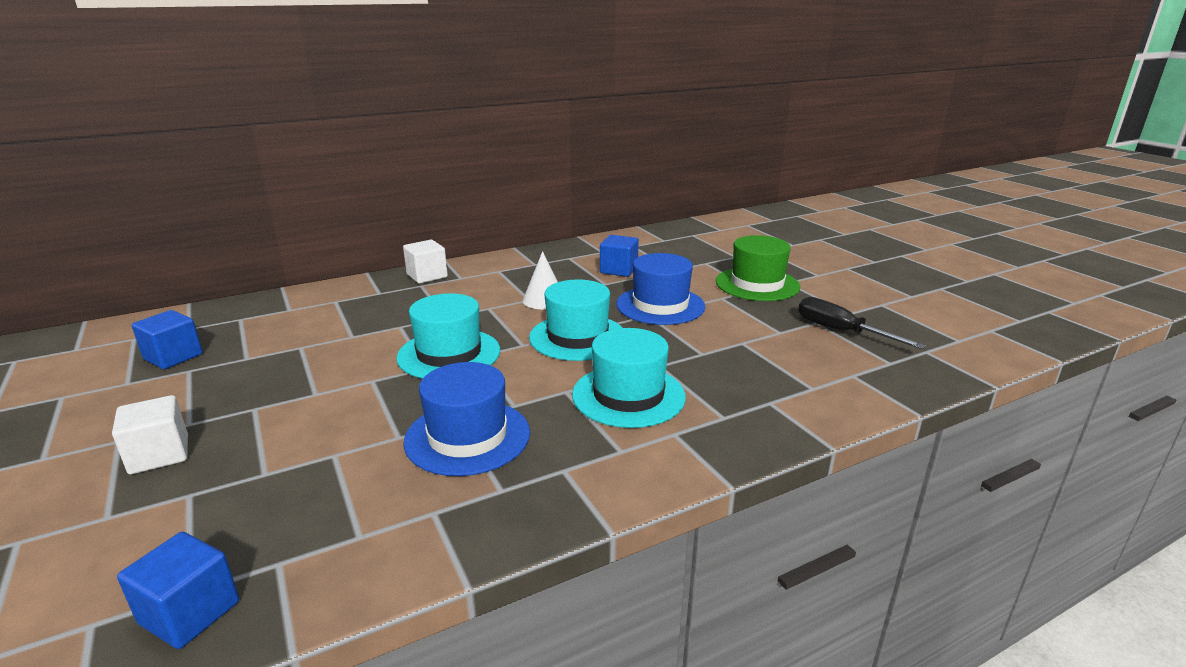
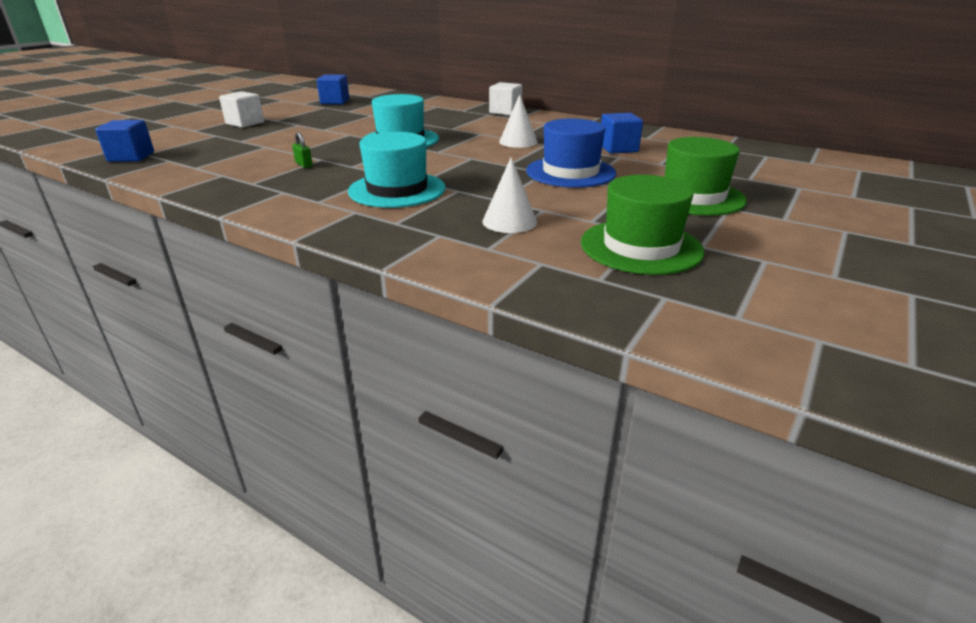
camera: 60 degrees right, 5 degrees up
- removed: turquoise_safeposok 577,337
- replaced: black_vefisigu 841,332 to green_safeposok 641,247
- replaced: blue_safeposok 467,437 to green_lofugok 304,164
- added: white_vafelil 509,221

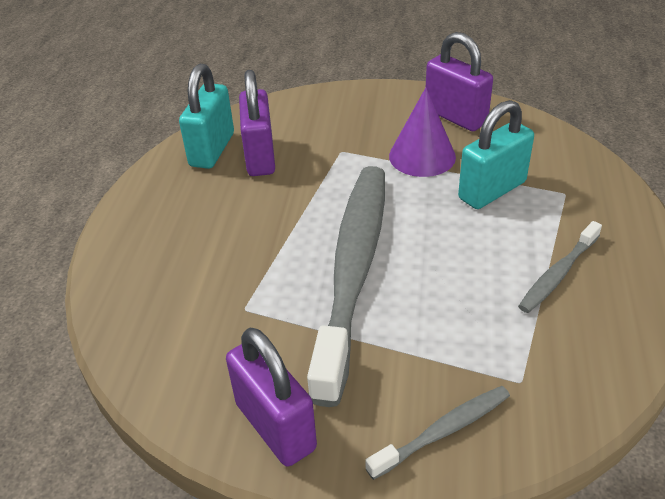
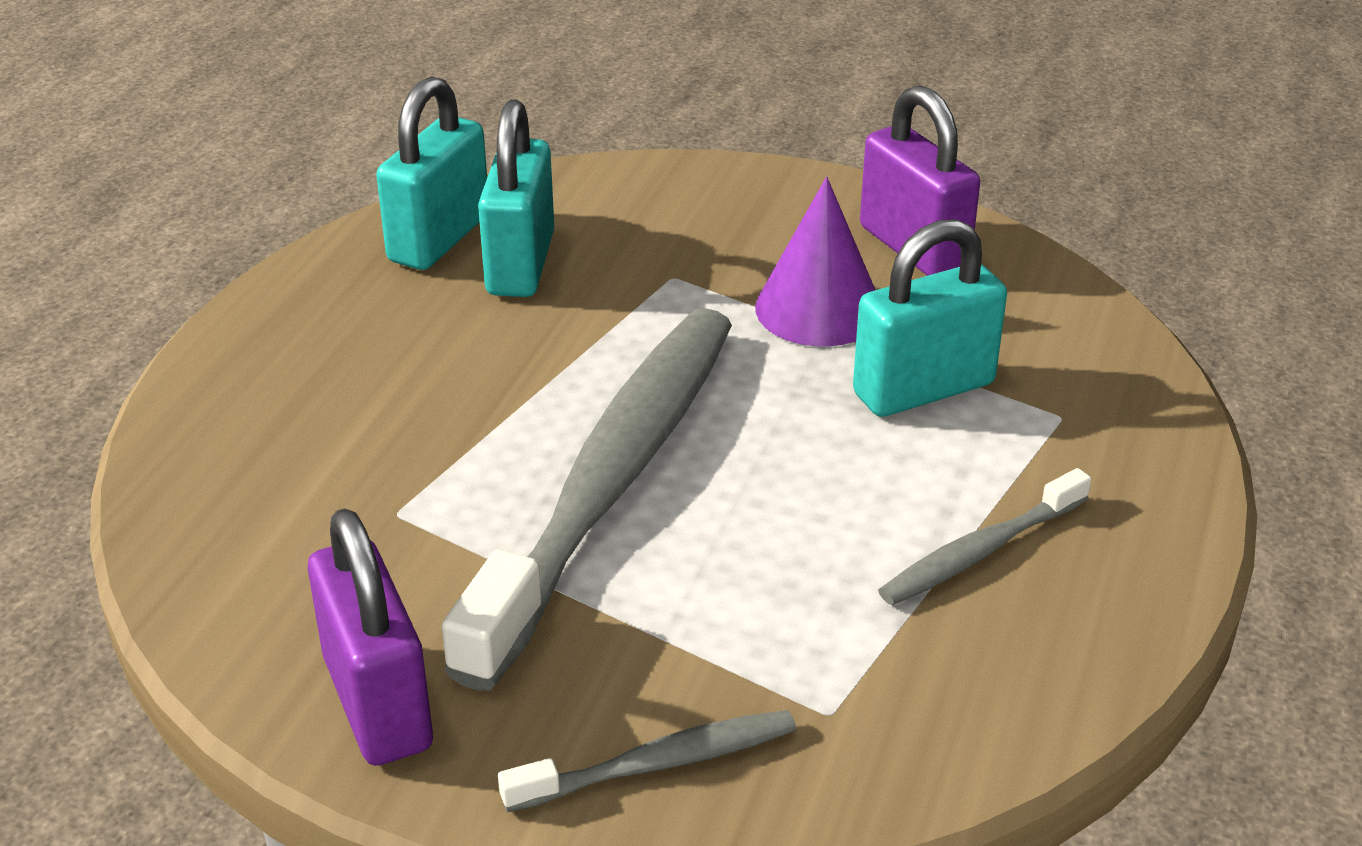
camera: 10 degrees right, 5 degrees down
- recoloured: purple_lofugok 260,157 to turquoise_lofugok 521,264

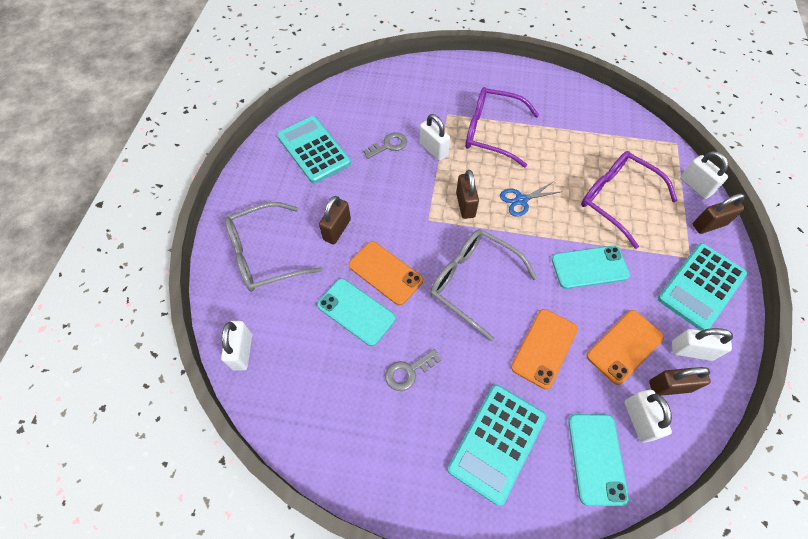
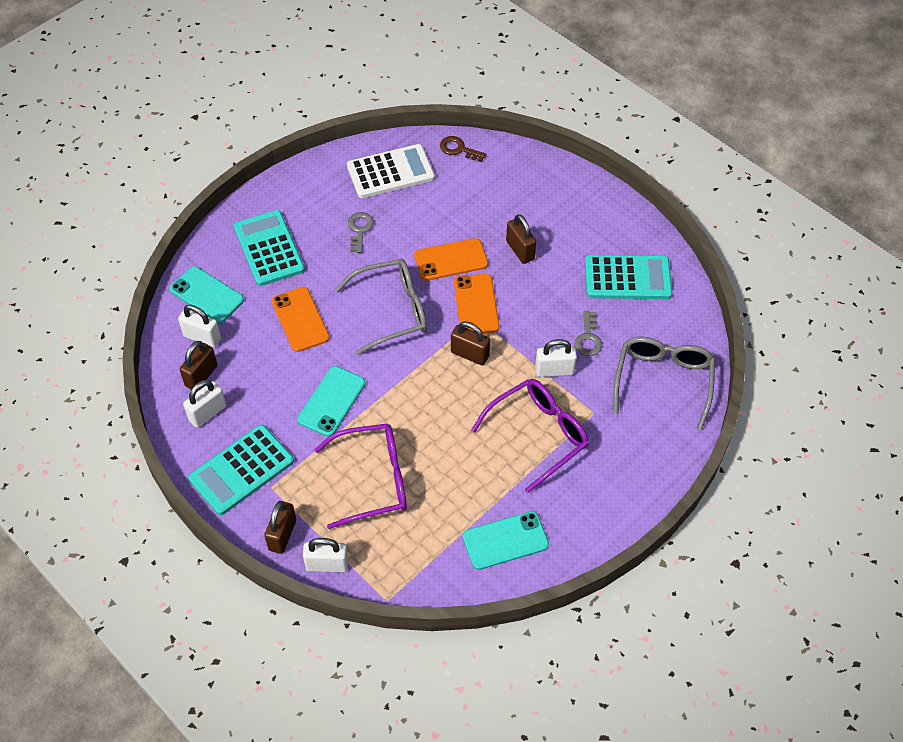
camera: 125 degrees right, 5 degrees down
- removed: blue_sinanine 521,200
- moved: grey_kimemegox 265,254 to 663,381
- turned: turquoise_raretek 701,286 = 241,470 120 degrees counterclockwise
- moved: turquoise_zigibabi 356,311 to 505,540
- moved: orange_zigibabi 624,346 to 476,304
- replaced: white_lofugok 242,351 to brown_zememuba 459,149
- added: white_raretek 390,172

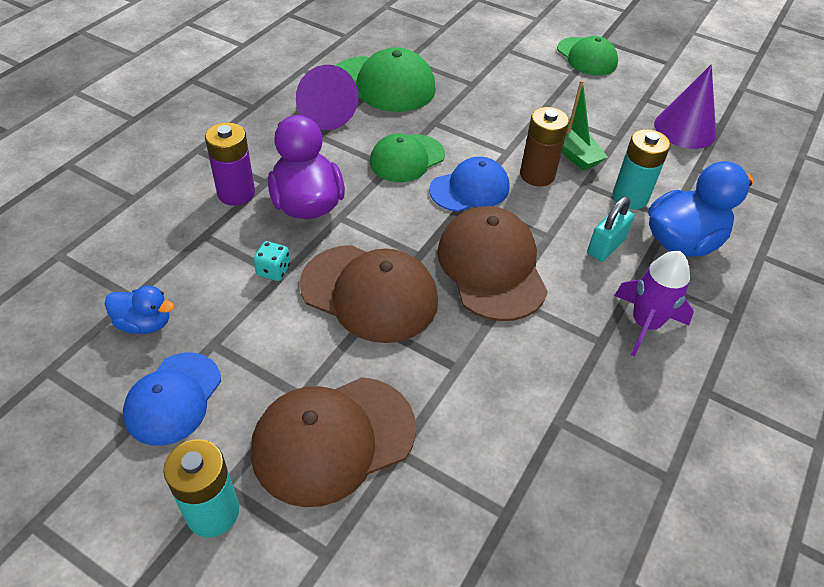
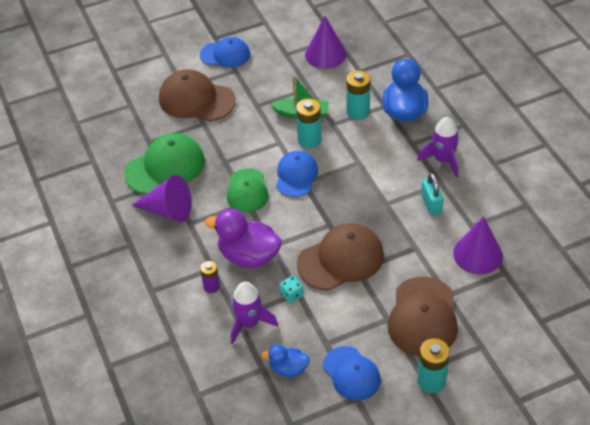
camera: 50 degrees left, 0 degrees up
- recoloured: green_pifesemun 587,57 to blue_pifesemun 225,55
- recoloured: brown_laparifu 537,175 to turquoise_laparifu 309,140
- resized: purple_laparifu 236,193 = 211,287 x0.62
- moved: turquoise_lofugok 605,246 to 431,204
- moved: brown_pifesemun 491,267 to 196,100
- turned: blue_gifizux 144,323 = 288,369 135 degrees counterclockwise
- added: purple_vafelil 478,254
- added: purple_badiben 249,323

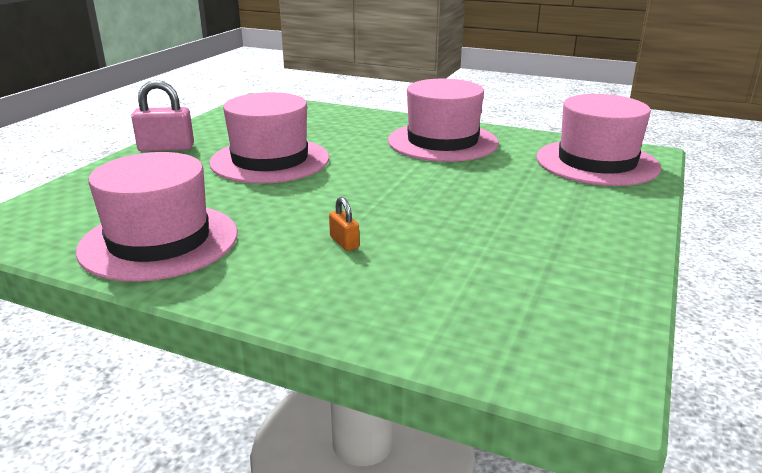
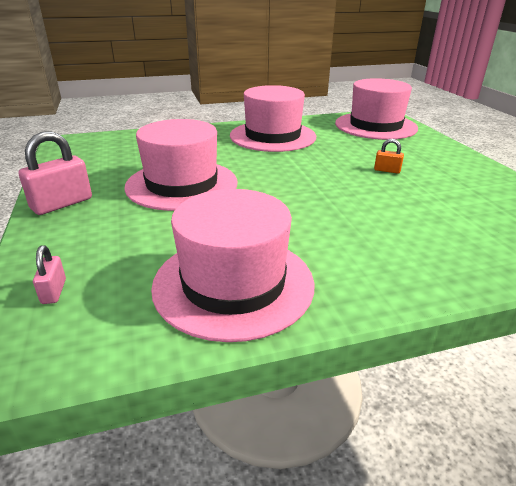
camera: 40 degrees left, 5 degrees up
- moved: orange_lofugok 344,242 to 387,170
- added: pink_lofugok 54,291

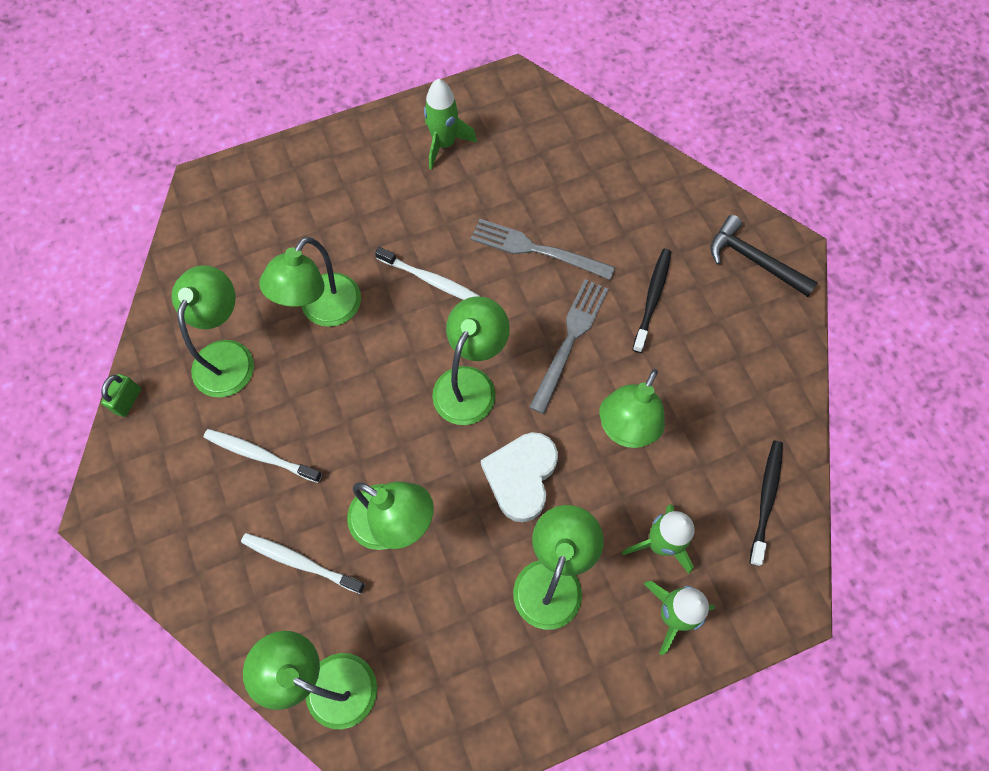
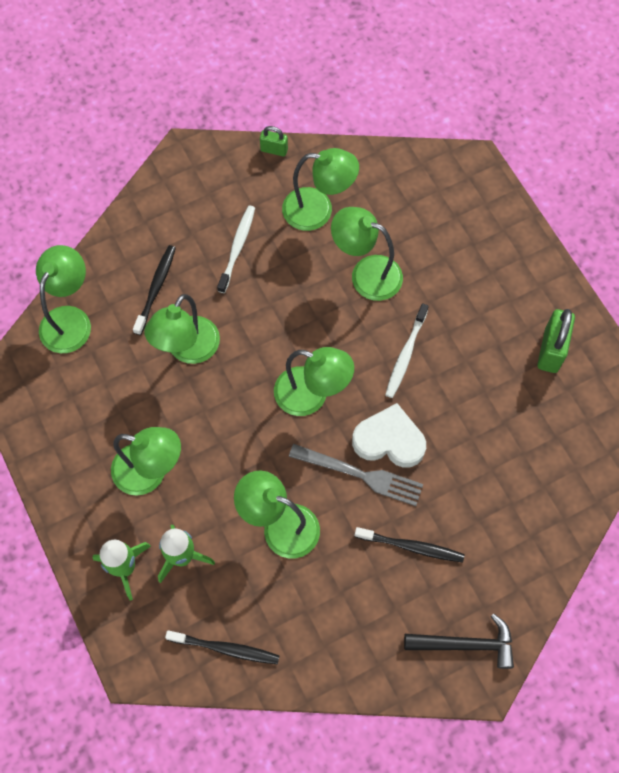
camera: 85 degrees right, 0 degrees up
- replaced: green_badiben 444,144 to green_lofugok 551,350
- turned: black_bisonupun 754,260 = 465,644 60 degrees clockwise
- removed: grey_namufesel 536,249
- moved: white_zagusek 521,477 to 389,440
- recoloured: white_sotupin 300,562 to black_sotupin 156,288

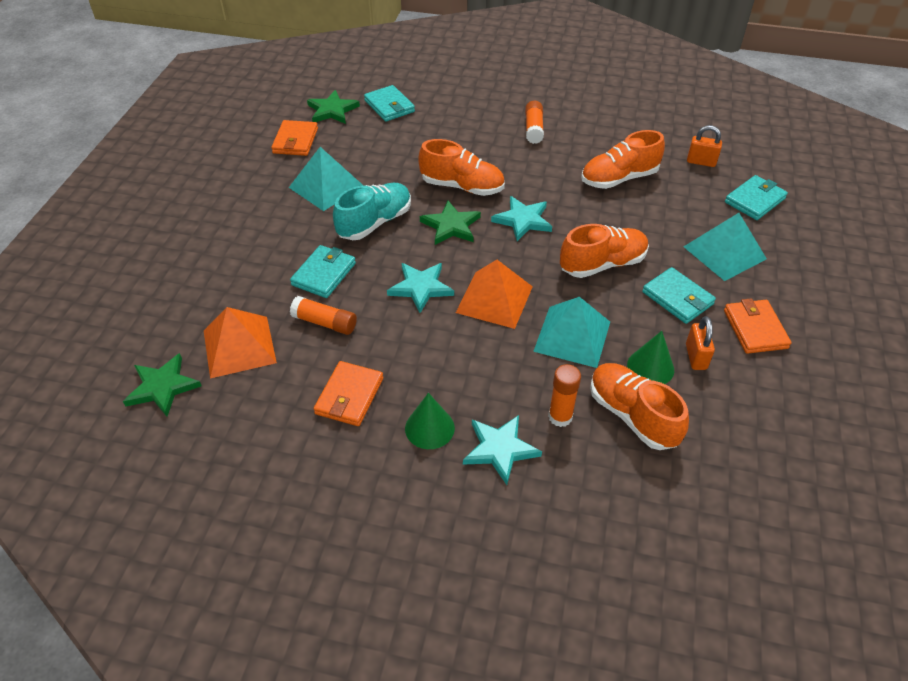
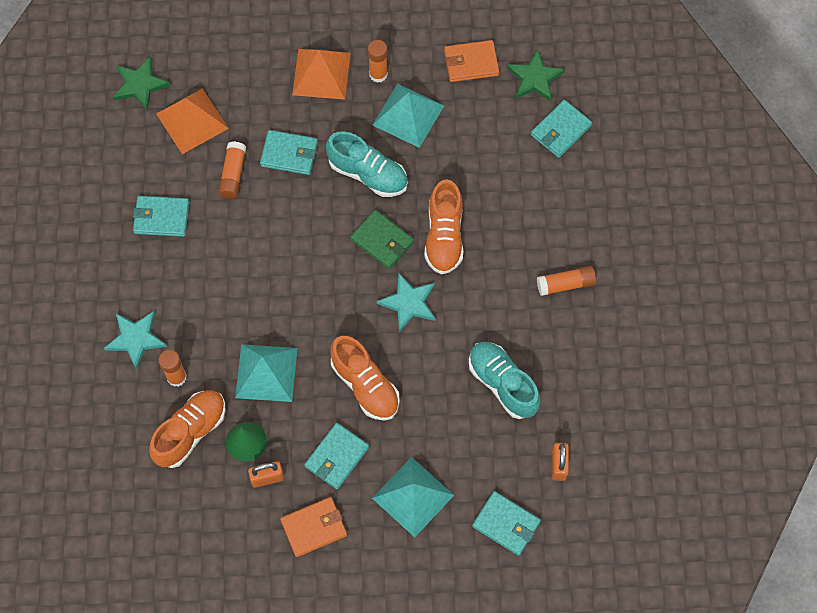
camera: 75 degrees right, 20 degrees up
- recoloured: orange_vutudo 619,178 to turquoise_vutudo 503,384
- replaced: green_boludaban 451,226 to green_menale 382,241
- moved: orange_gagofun 494,299 to 321,73
- removed: turquoise_boludaban 420,287
- recoloured: orange_menale 349,396 to turquoise_menale 161,217
- removed: green_vafelil 429,428
- added: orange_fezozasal 378,74

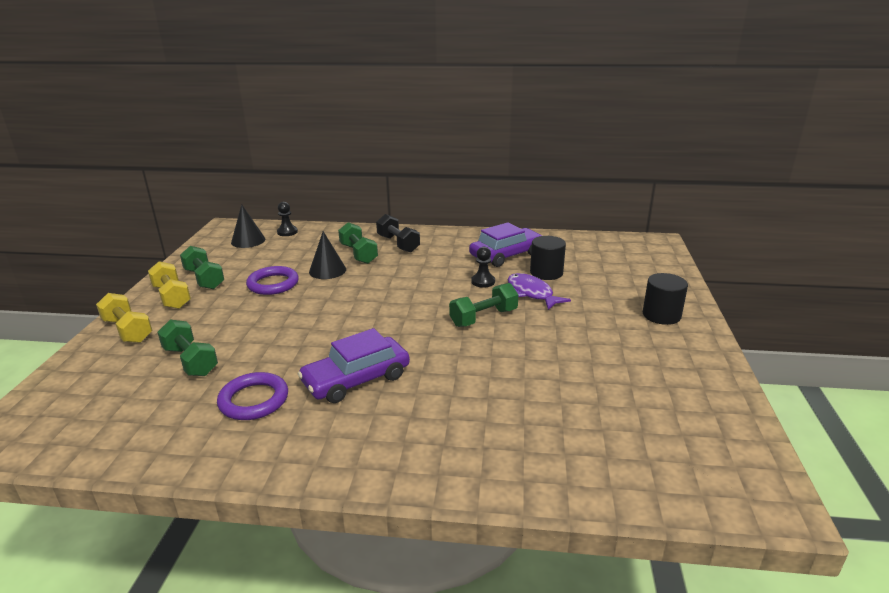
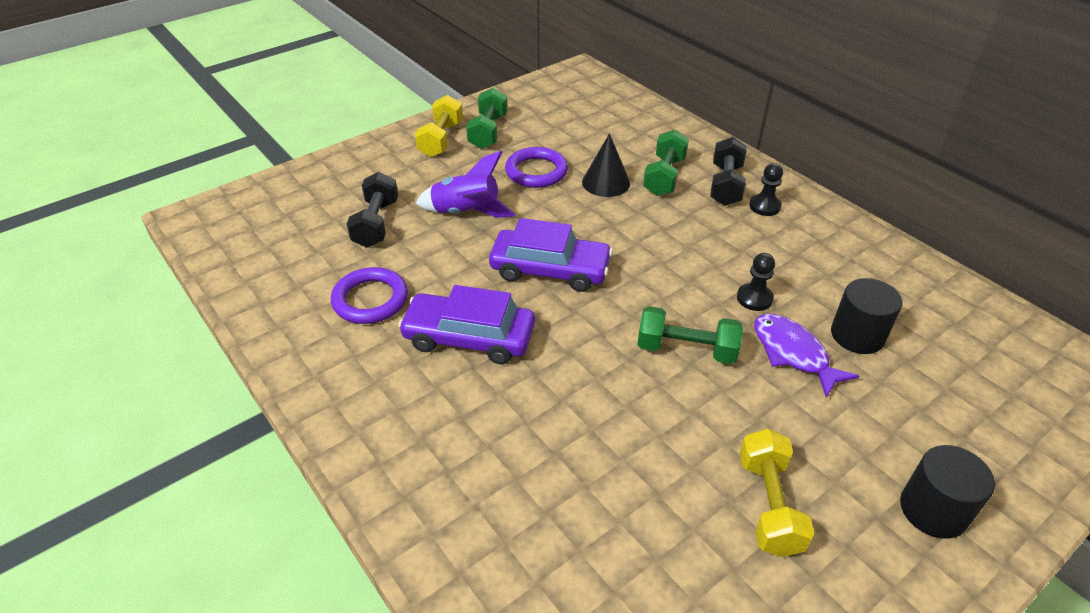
camera: 45 degrees right, 15 degrees up
- moved: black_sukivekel 287,232 to 764,206
- removed: black_vafelil 248,240
- moved: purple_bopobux 506,255 to 550,270
- turned: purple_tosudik 531,293 = 793,353 45 degrees counterclockwise
- moved: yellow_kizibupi 128,330 to 768,505
- recoloured: green_kizibupi 190,361 to black_kizibupi 376,223
- added: purple_badiben 466,213

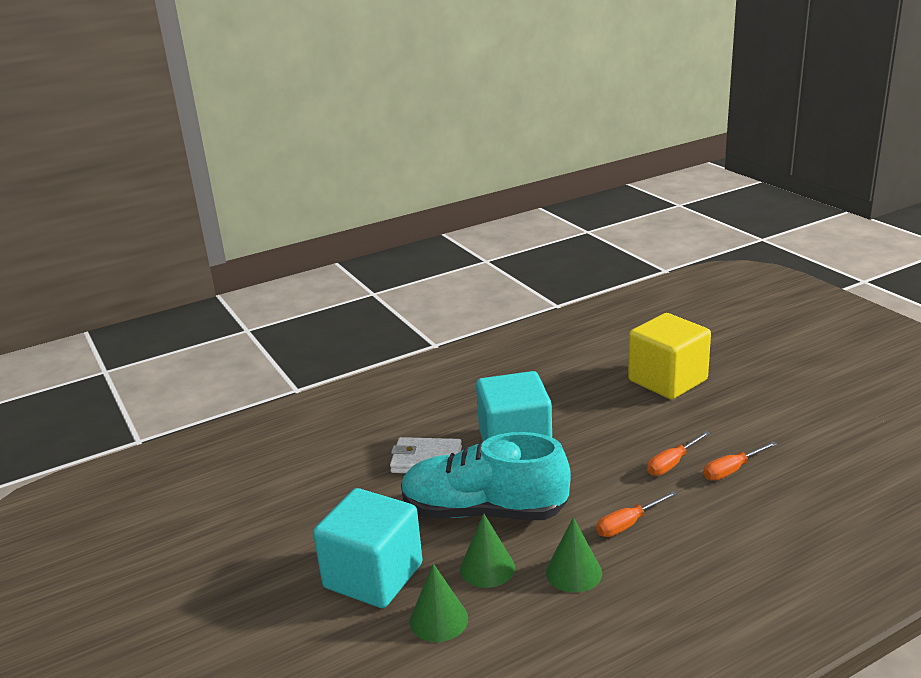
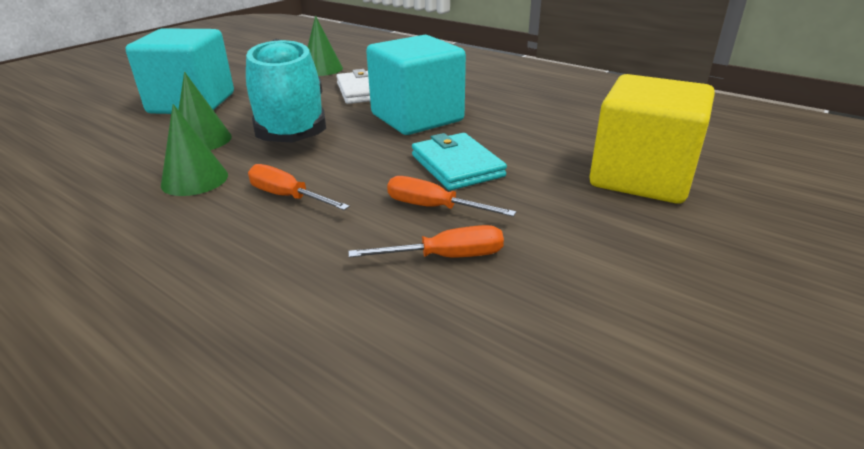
camera: 65 degrees right, 5 degrees up
- turned: orange_vefisigu 732,470 = 446,257 135 degrees clockwise
- moved: green_vafelil 438,619 to 322,69
- added: turquoise_menale 457,166

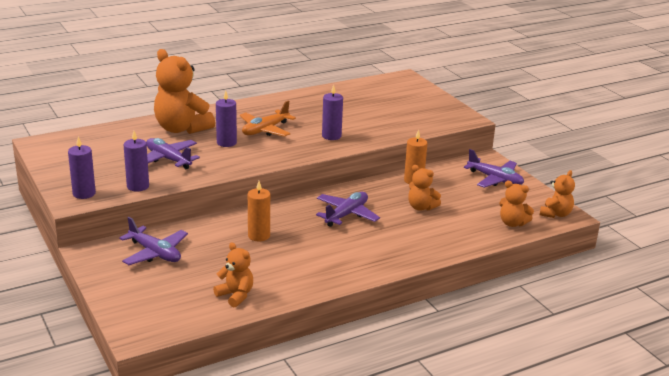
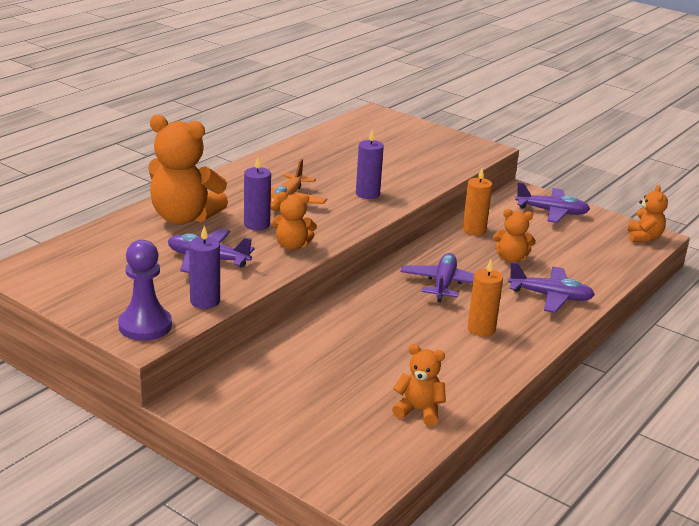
camera: 25 degrees left, 0 degrees up
- replaced: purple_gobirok 84,193 to purple_sukivekel 145,326
- moved: orange_gobirok 259,236 to 481,329
- moved: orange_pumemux 512,223 to 292,245
- moved: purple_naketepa 155,253 to 550,297

